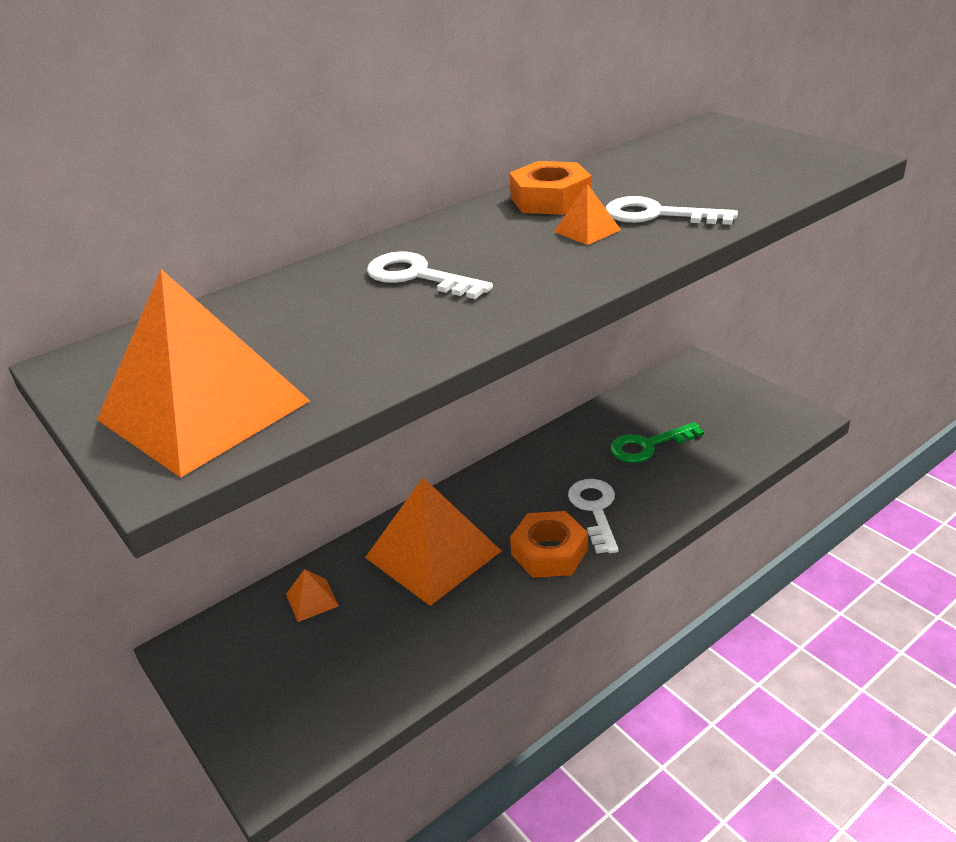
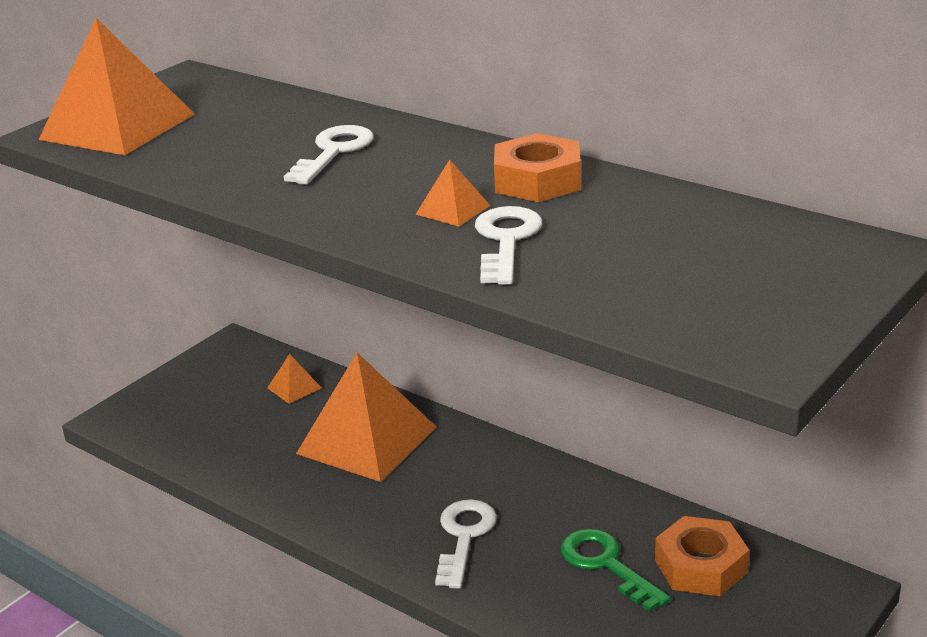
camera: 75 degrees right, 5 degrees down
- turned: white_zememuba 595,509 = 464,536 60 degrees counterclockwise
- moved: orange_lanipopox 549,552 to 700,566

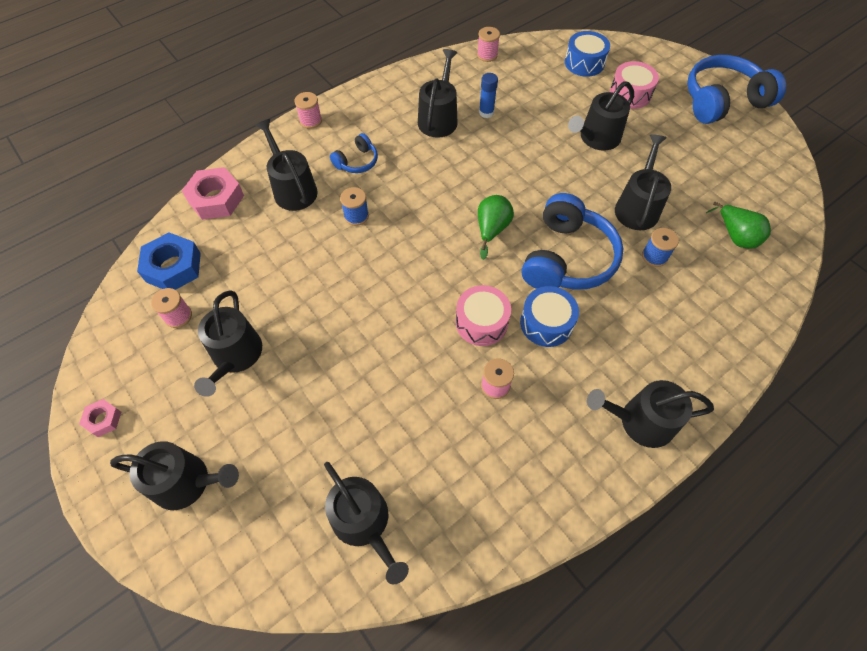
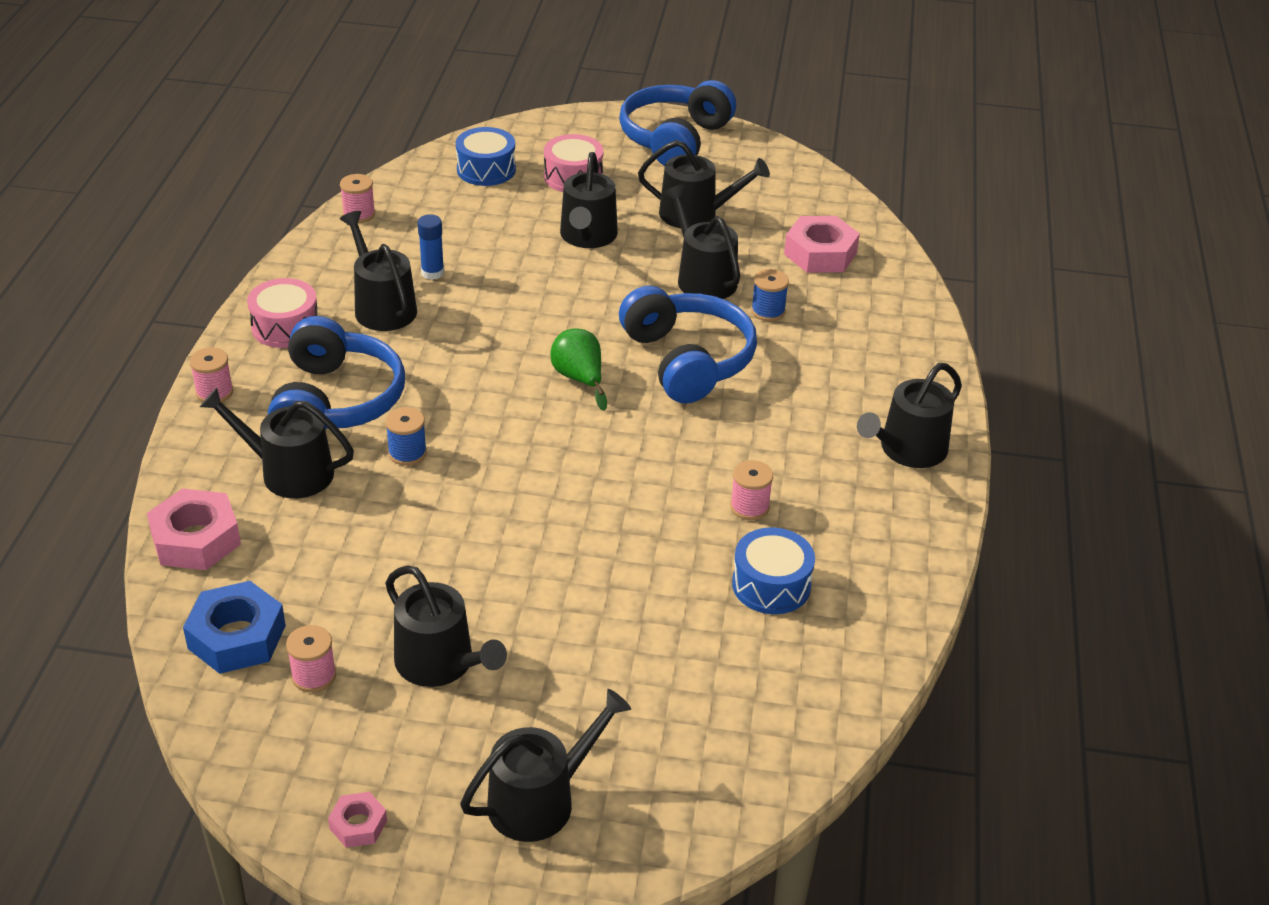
camera: 45 degrees left, 20 degrees down
- resized: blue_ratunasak 357,161 = 335,401 x2.05
- replaced: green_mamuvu 735,236 to pink_lanipopox 820,253
- moved: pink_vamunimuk 481,322 to 285,327
- moved: blue_vamunimuk 546,323 to 771,585
- moved: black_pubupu 364,523 to 695,214

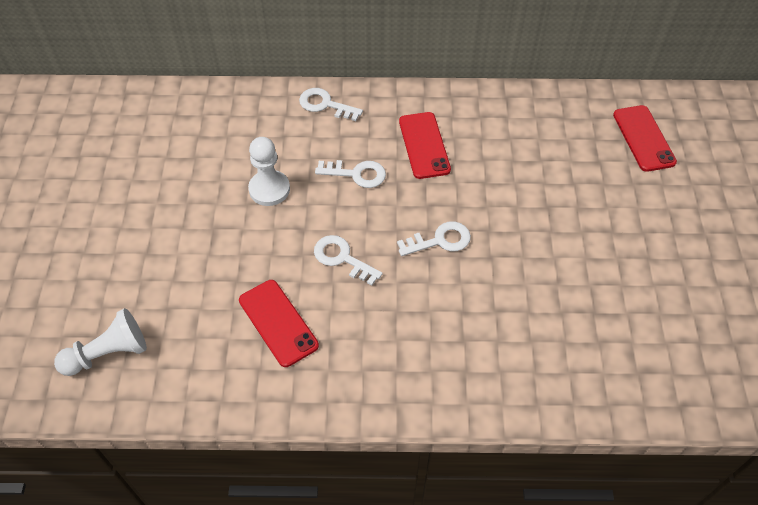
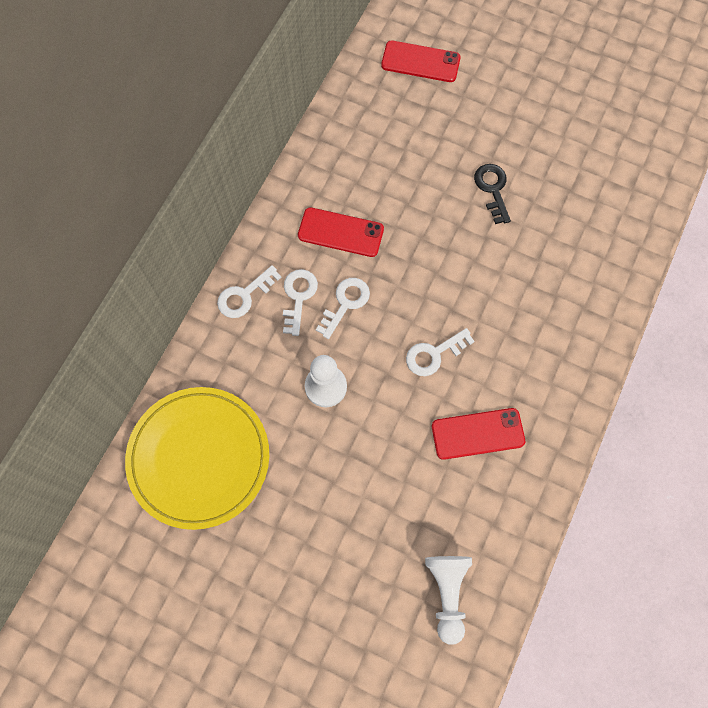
camera: 65 degrees left, 15 degrees up
- moved: white_zememuba 440,240 to 298,296
- added: black_zememuba 492,189
- added: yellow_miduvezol 199,458

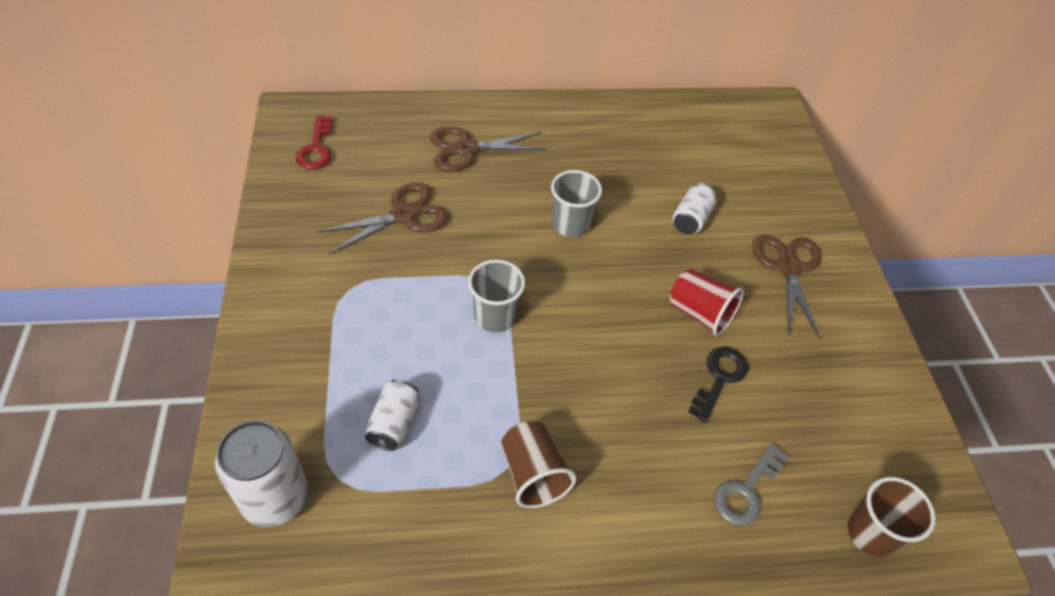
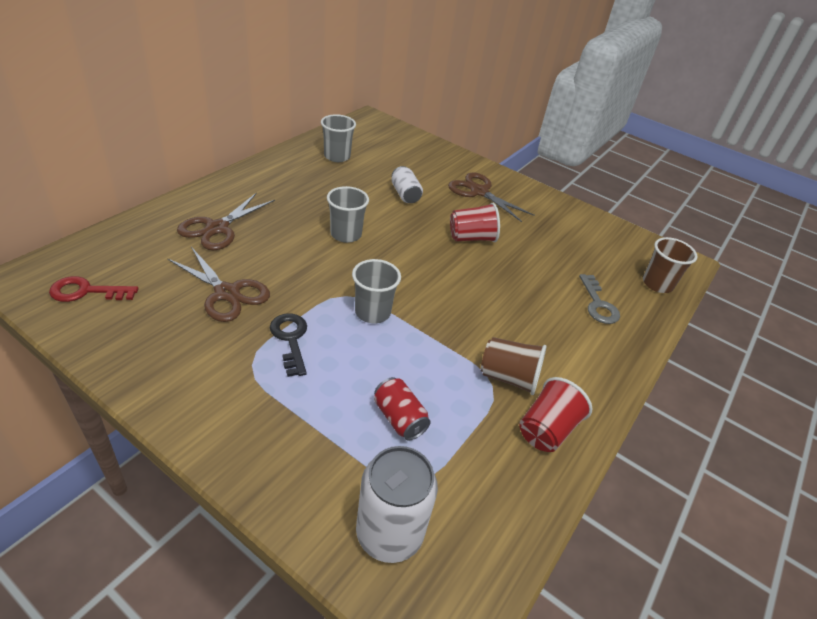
camera: 50 degrees left, 10 degrees down
- turned: red_zememuba 316,148 = 86,291 135 degrees clockwise
- turned: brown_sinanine 404,215 = 227,293 120 degrees clockwise
- moved: black_zememuba 719,378 to 290,339
- recoloured: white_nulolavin 394,423 to red_nulolavin 399,418
- added: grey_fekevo 337,156
- added: red_fekevo 546,430

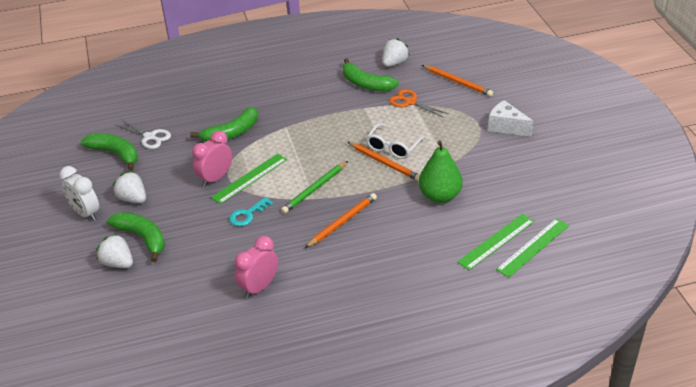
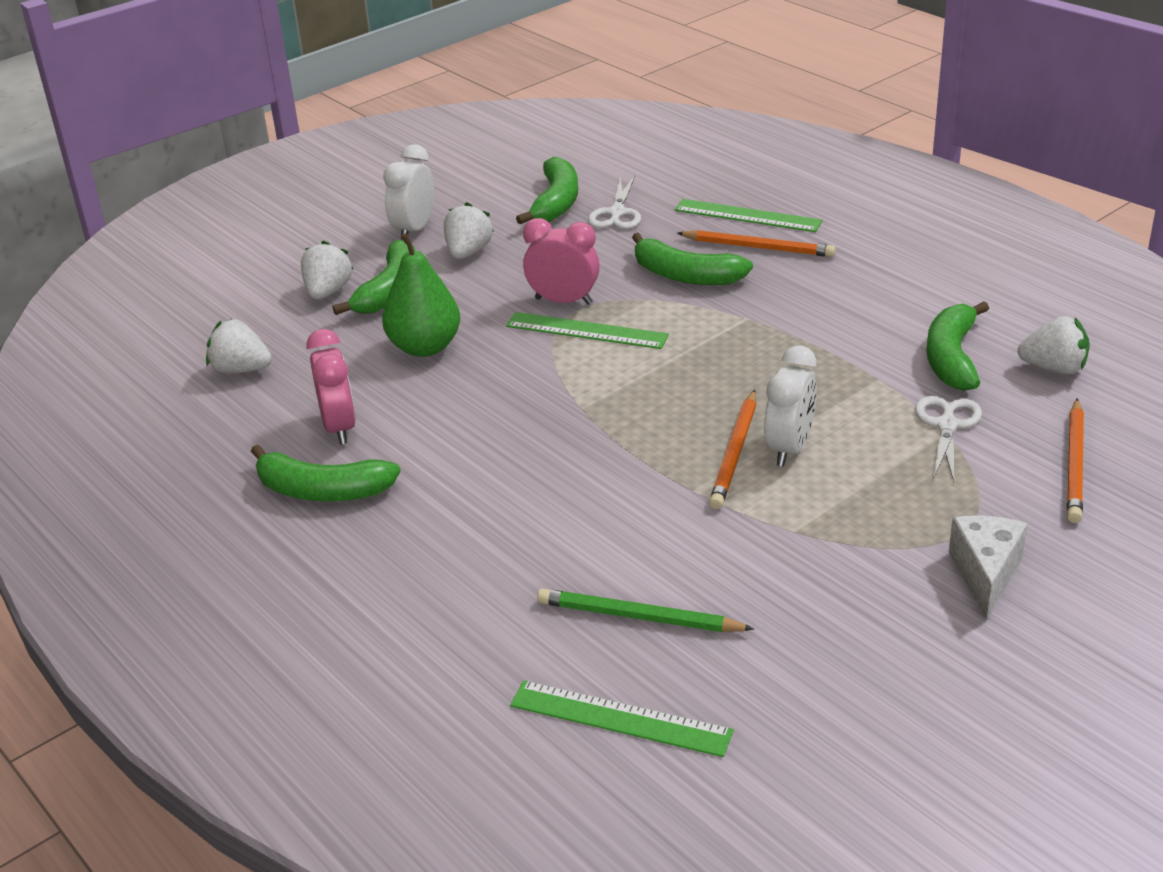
camera: 65 degrees right, 5 degrees down
- recoloured: orange_sinanine 410,102 to white_sinanine 947,425
- replaced: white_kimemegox 393,147 to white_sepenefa 789,448
- moved: green_mamuvu 440,196 to 425,347
- moved: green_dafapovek 315,189 to 639,617
- moved: orange_dafapovek 342,222 to 758,247
- removed: turquoise_zememuba 247,214
- moved: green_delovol 496,241 to 747,216
- turned: pink_sepenefa 259,287 = 339,427 60 degrees clockwise
- added: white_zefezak 241,370
- added: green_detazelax 322,491

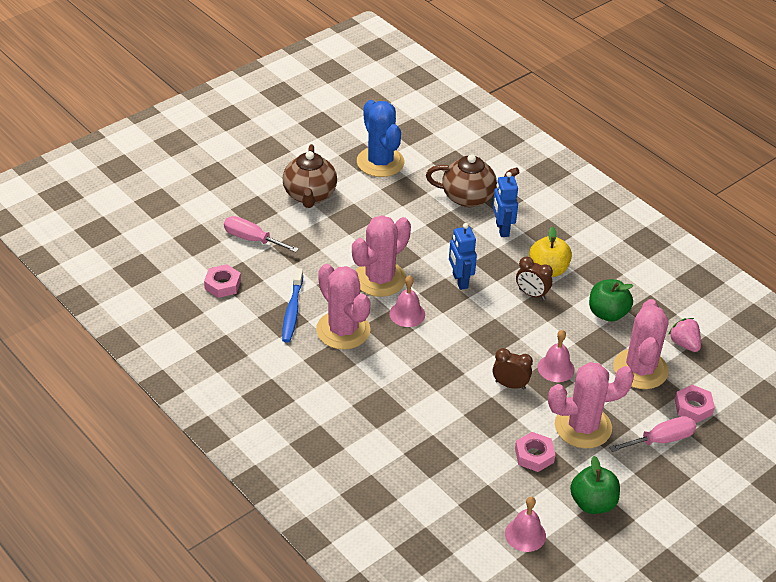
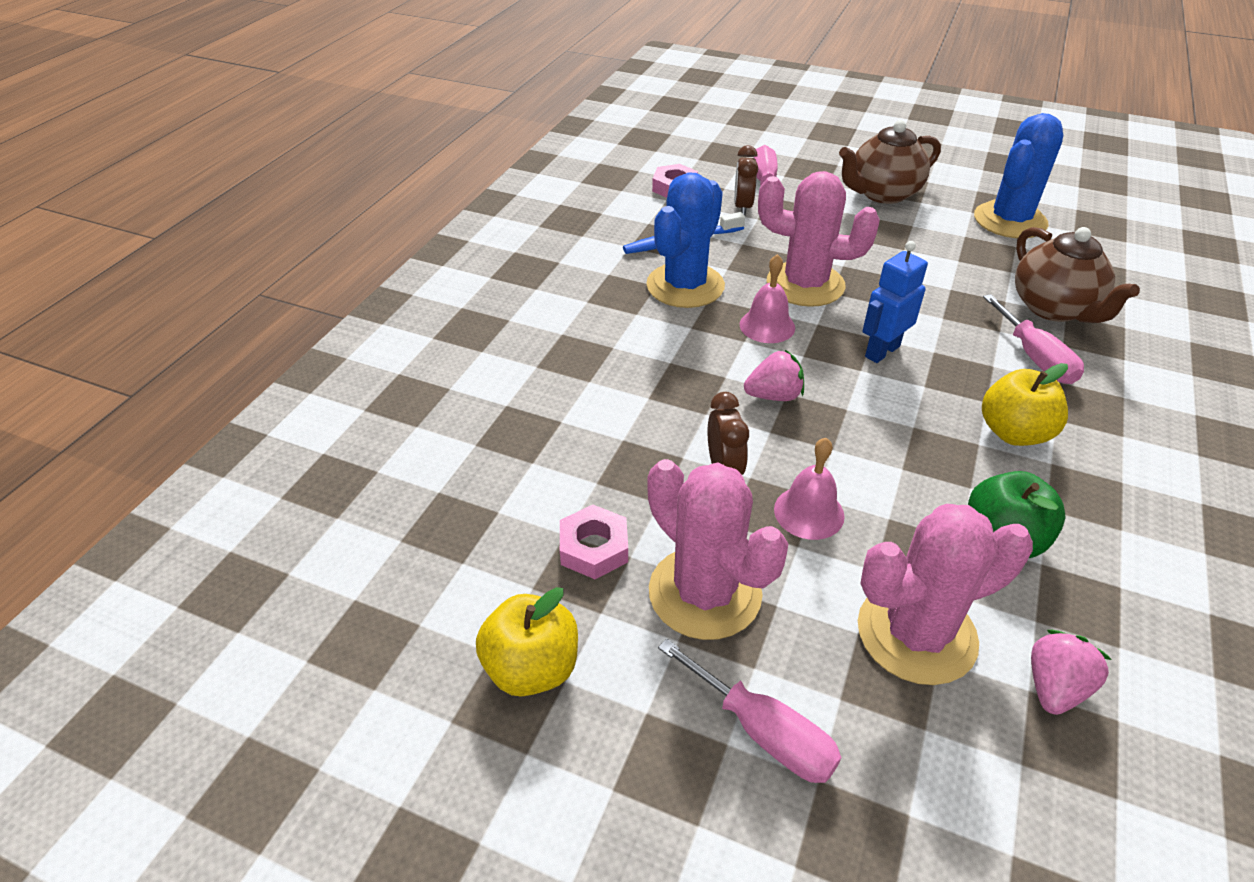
camera: 65 degrees right, 0 degrees up
- replaced: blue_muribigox 502,229 to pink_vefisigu 1035,357
- moved: brown_sepenefa 531,294 to 742,207
- recoloured: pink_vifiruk 343,330 to blue_vifiruk 685,286
- removed: pink_lanipopox 693,407
- recoloured: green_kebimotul 592,503 to yellow_kebimotul 532,668
- removed: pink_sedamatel 525,534
- added: pink_zefezak 774,396

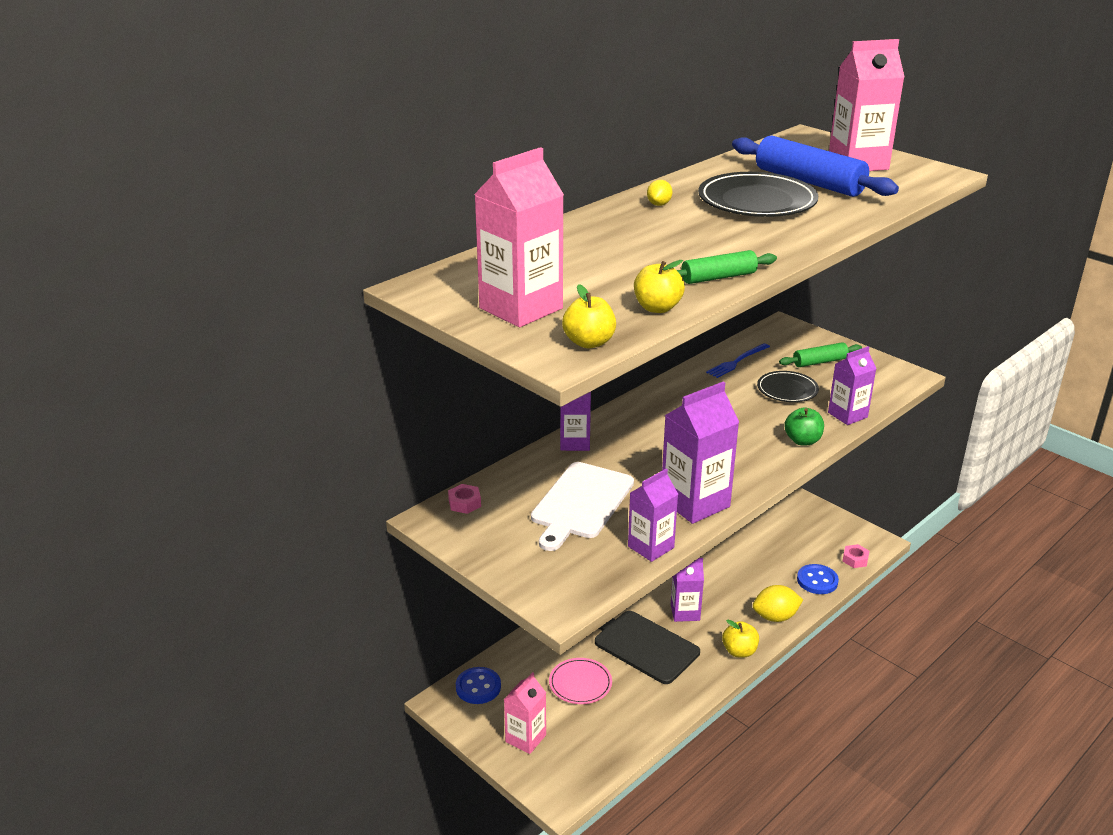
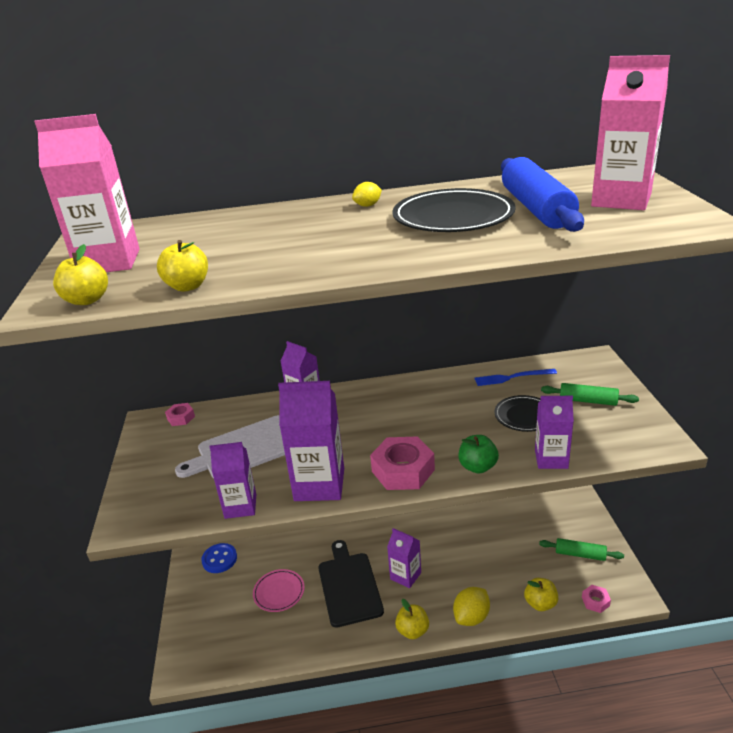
camera: 40 degrees right, 0 degrees up
- moved: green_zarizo 718,277 to 580,554
- replaced: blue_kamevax 817,580 to yellow_kebimotul 540,603
- turned: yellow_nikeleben 775,617 = 471,617 75 degrees counterclockwise
- removed: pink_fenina 525,738
- added: pink_lanipopox 403,470

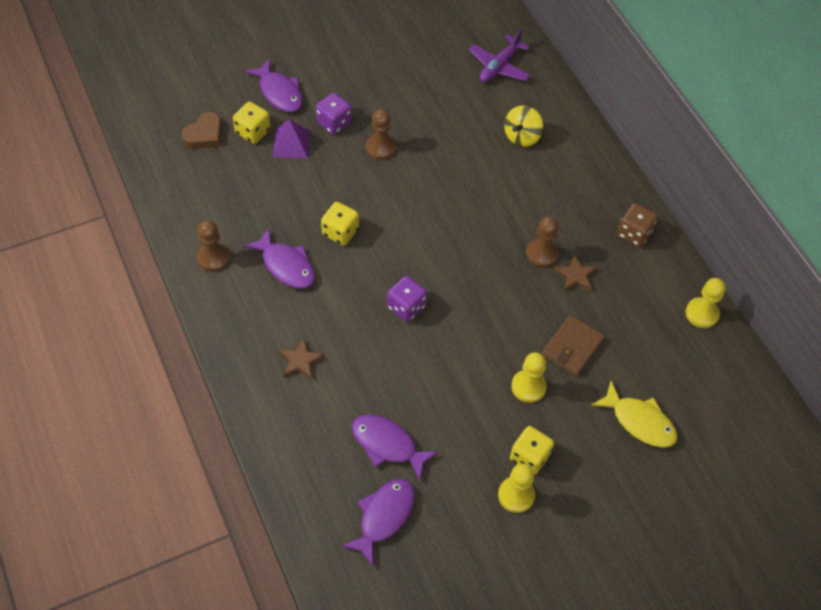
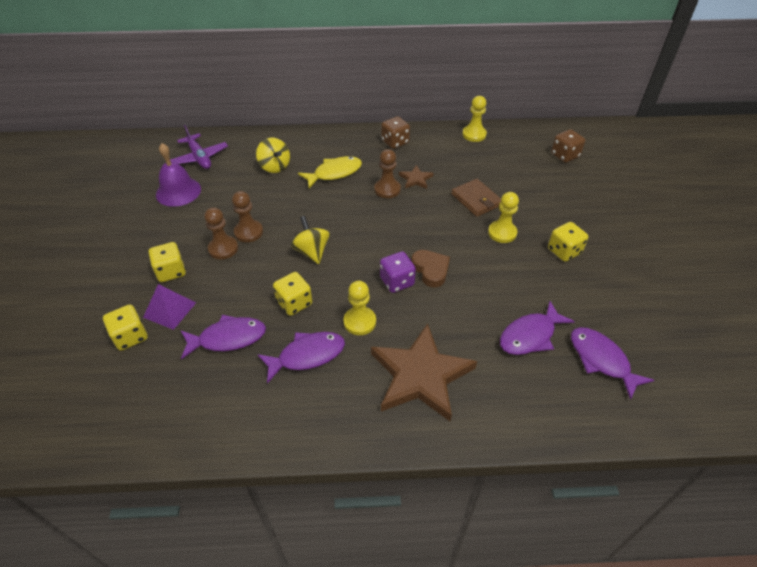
camera: 65 degrees left, 10 degrees down
- moved: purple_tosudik 279,92 to 228,338
- recoloured: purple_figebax 334,123 to yellow_figebax 171,271
- moved: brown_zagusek 204,135 to 431,270
- moved: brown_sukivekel 213,258 to 248,232
- resized: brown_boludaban 300,361 = 420,375 x2.29
- moved: yellow_tosudik 639,421 to 334,173
- moved: yellow_sukivekel 516,495 to 359,322
- added: brown_figebax 565,155
- added: purple_sedamatel 178,191
- added: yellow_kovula 312,251

